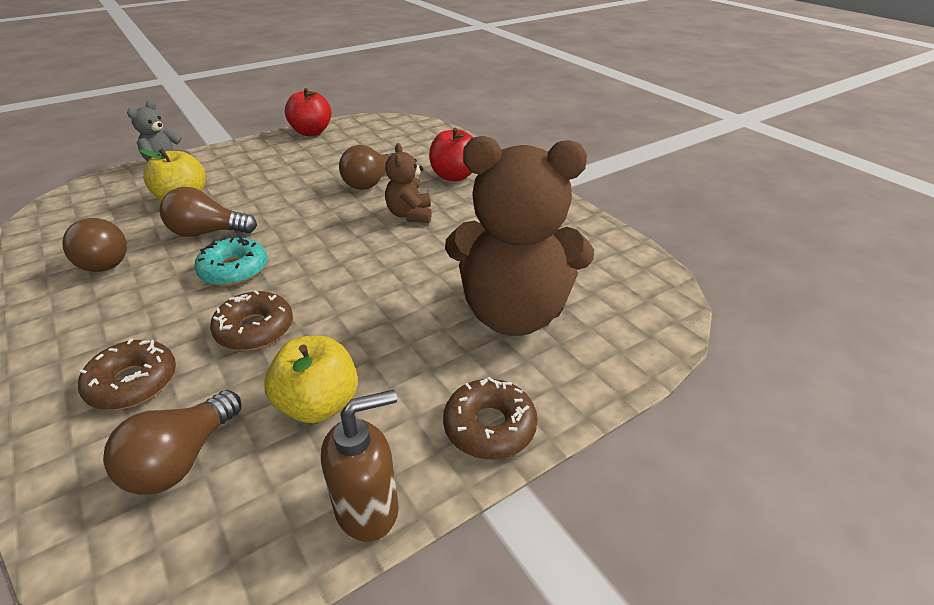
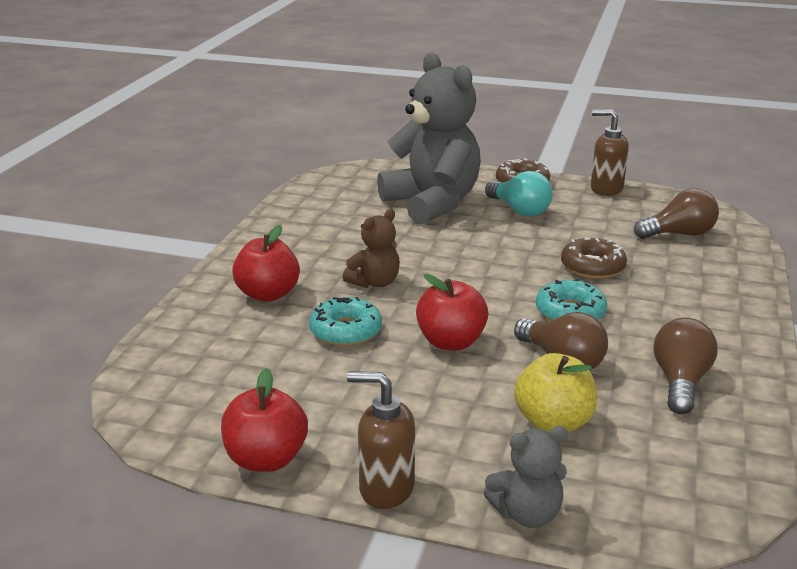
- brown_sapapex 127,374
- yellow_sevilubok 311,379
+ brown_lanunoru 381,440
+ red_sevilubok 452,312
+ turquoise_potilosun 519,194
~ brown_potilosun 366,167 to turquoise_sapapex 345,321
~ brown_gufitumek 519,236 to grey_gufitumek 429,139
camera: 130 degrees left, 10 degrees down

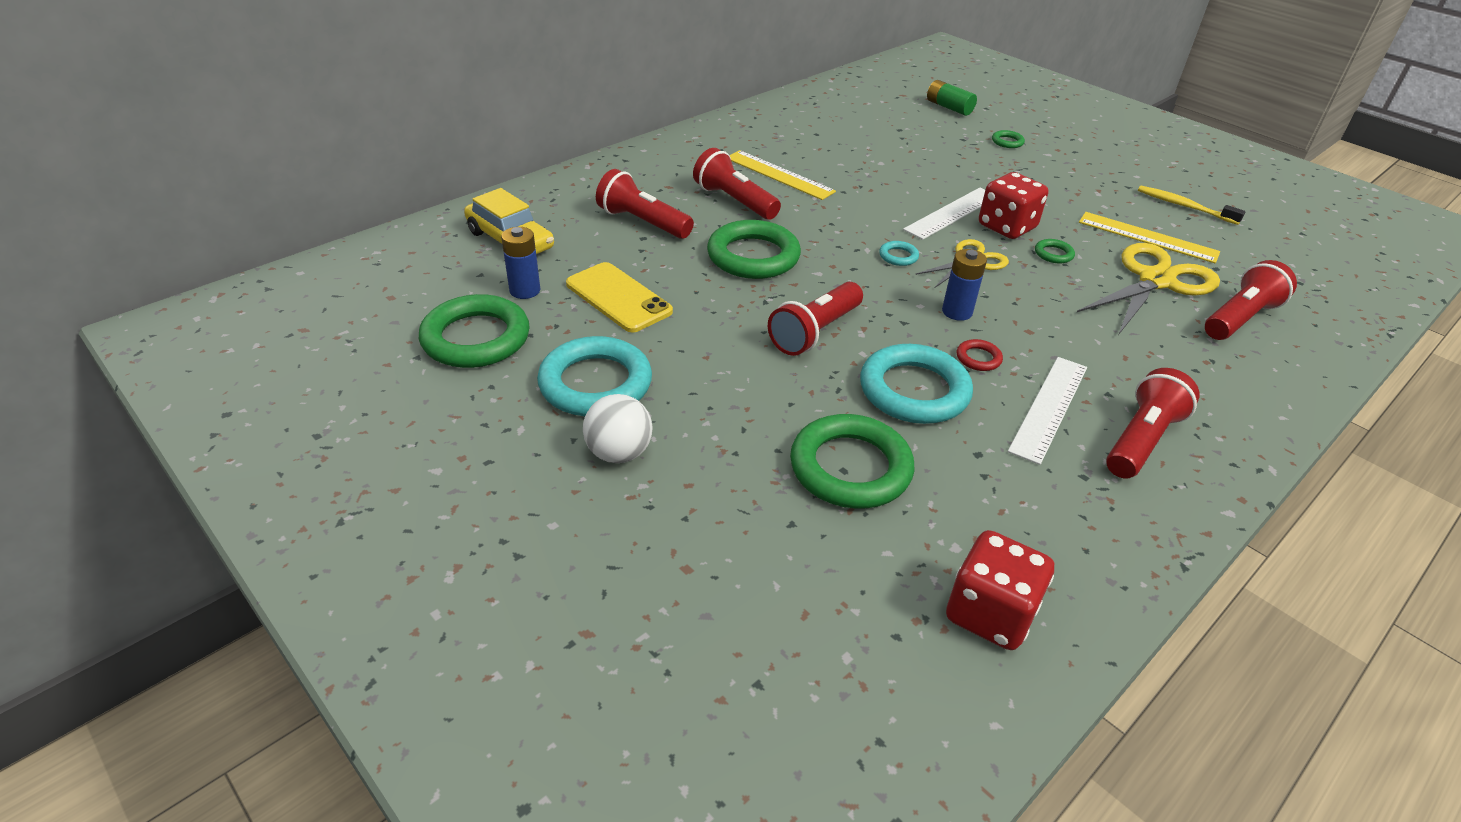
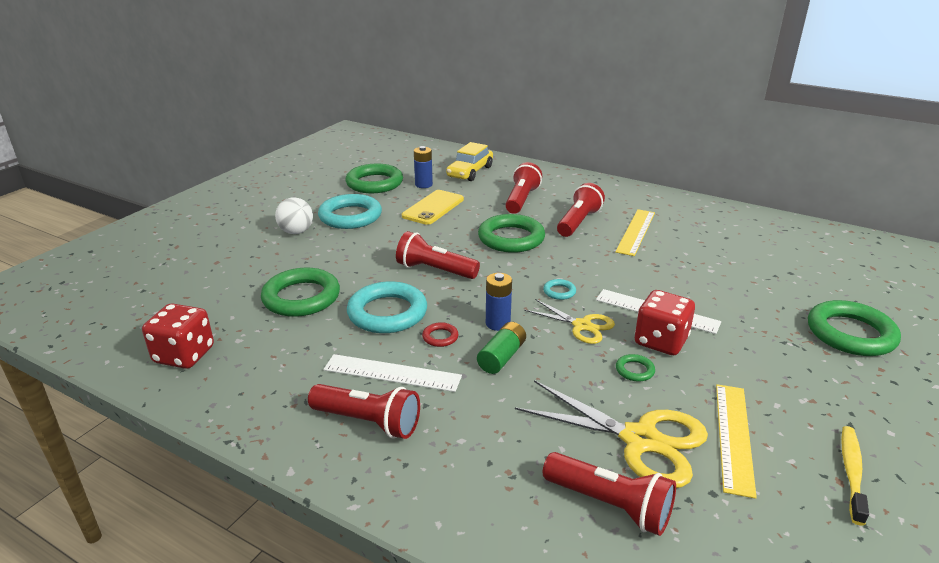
~ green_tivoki 952,98 to 501,348
~ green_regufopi 1008,139 = 854,328 x2.32
camera: 75 degrees right, 10 degrees down

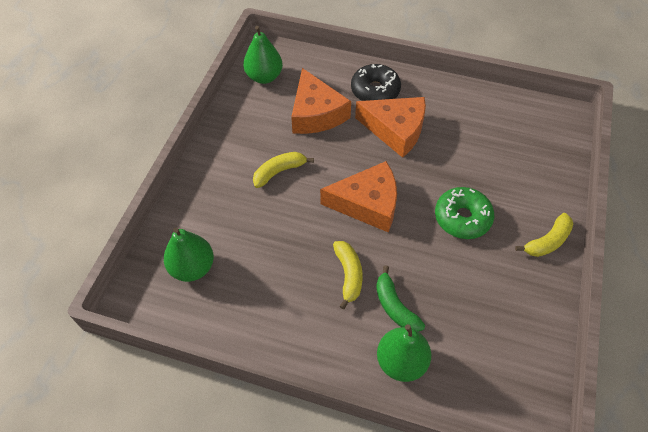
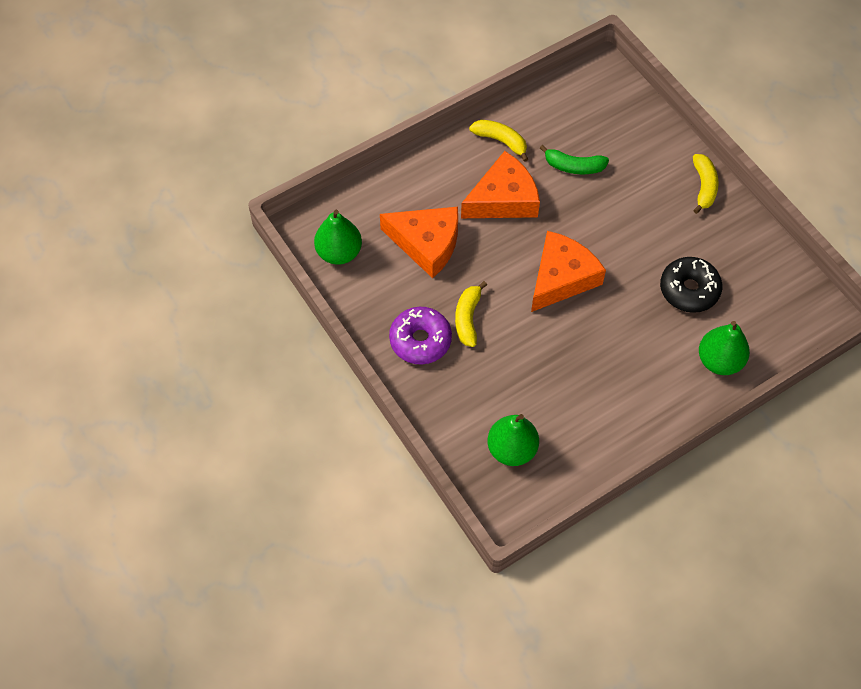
- green_sapapex 464,213
+ purple_sapapex 420,336
~ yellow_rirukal 348,275 to 498,141
~ black_sapapex 376,82 to 691,285
~ green_rirukal 400,298 to 574,159
camera: 50 degrees left, 5 degrees up

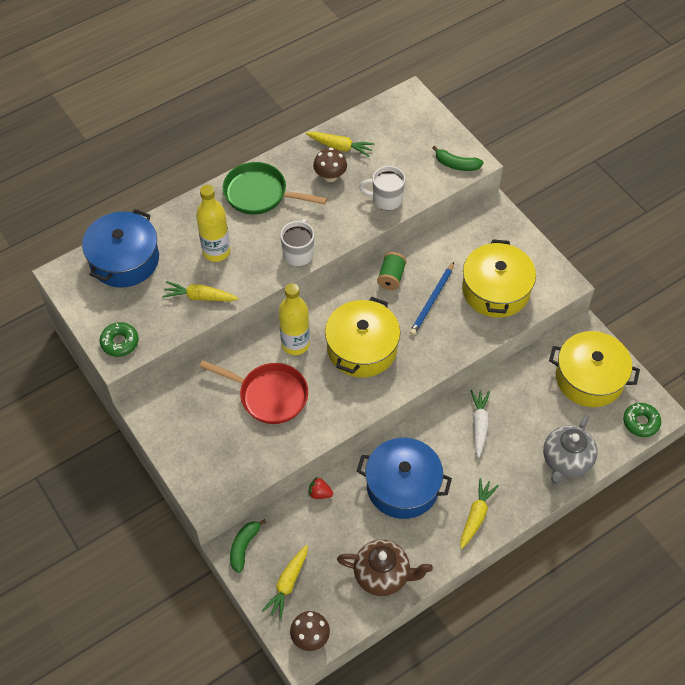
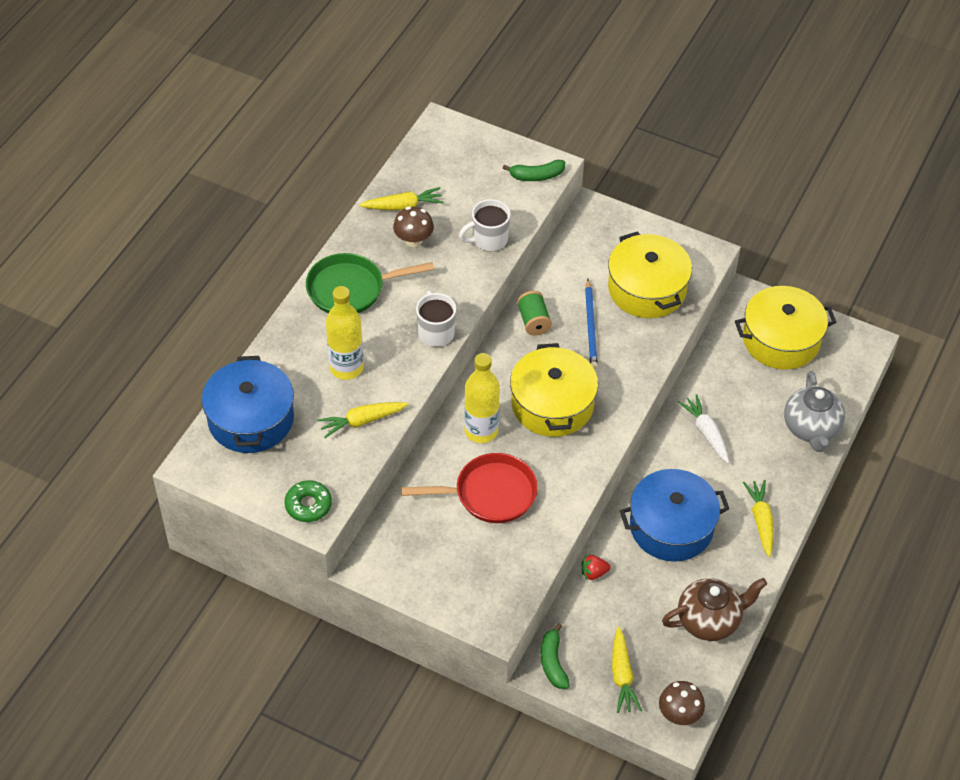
- green_sapapex 642,420
camera: 30 degrees left, 5 degrees down

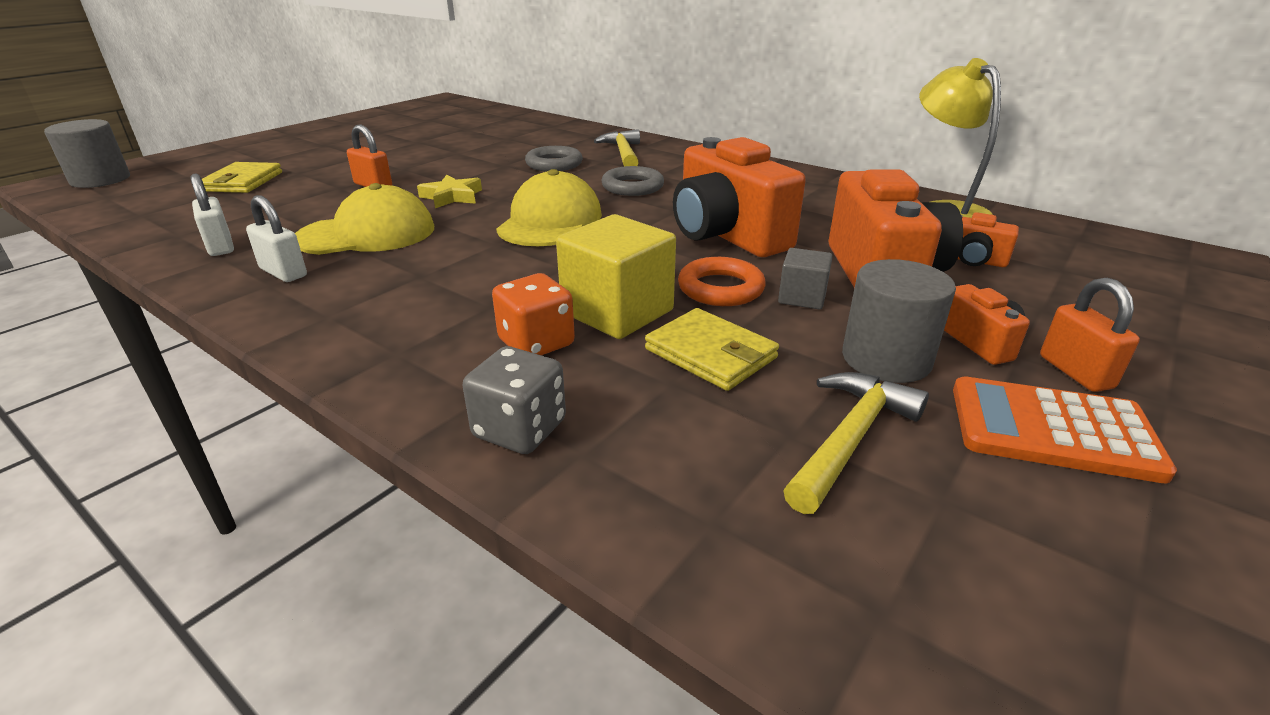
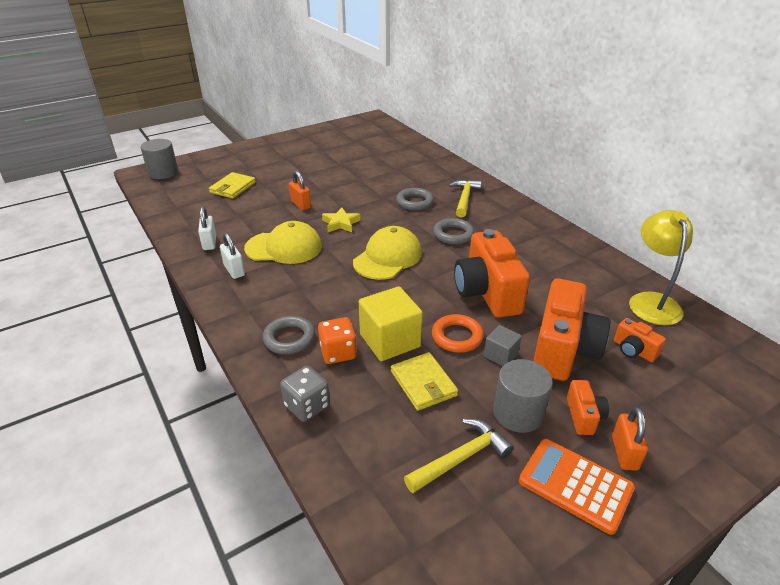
+ grey_regufopi 289,335
camera: 20 degrees right, 5 degrees up

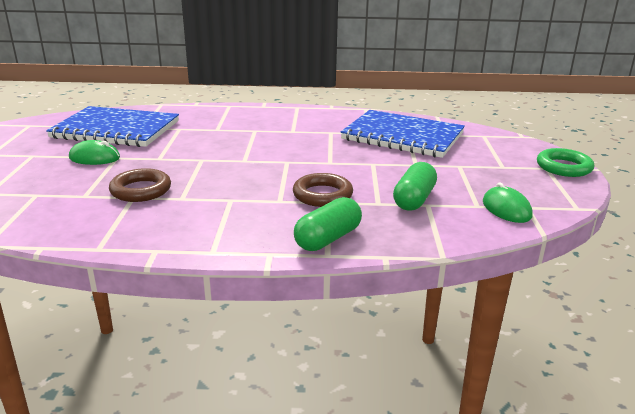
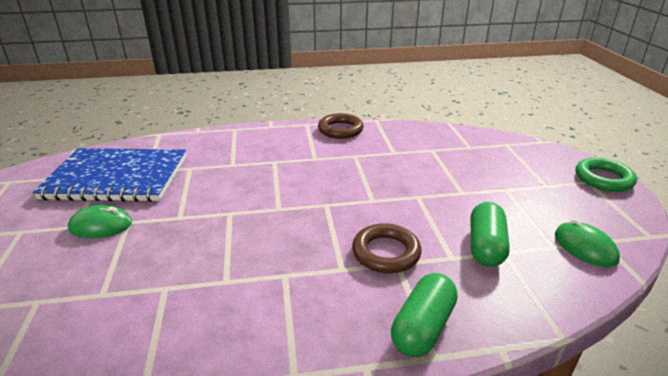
- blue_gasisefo 402,134
~ brown_regufopi 140,185 to 341,126
camera: 10 degrees left, 5 degrees up

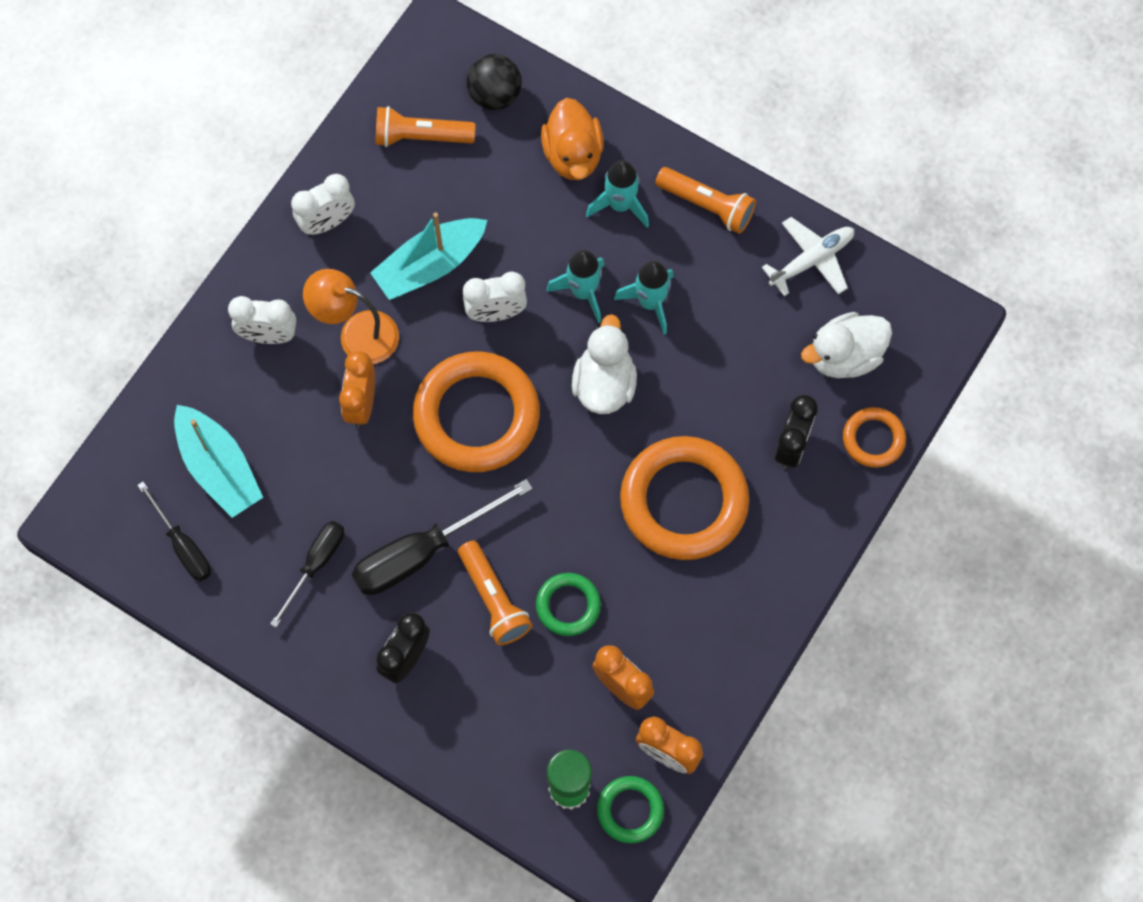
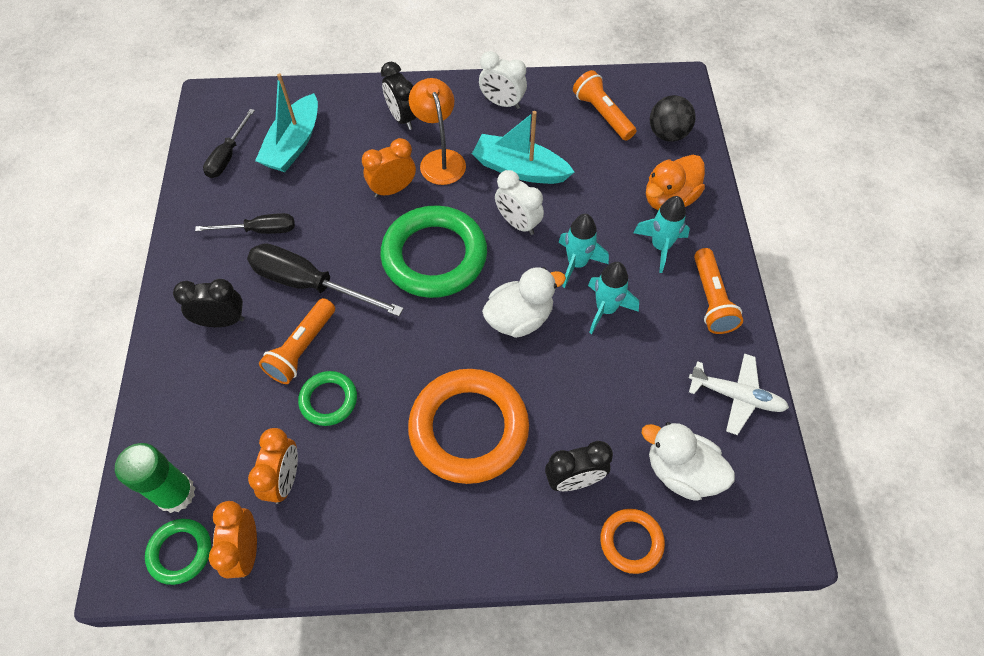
~ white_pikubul 262,320 to black_pikubul 399,96
~ orange_regufopi 476,411 to green_regufopi 433,251
camera: 55 degrees right, 10 degrees down

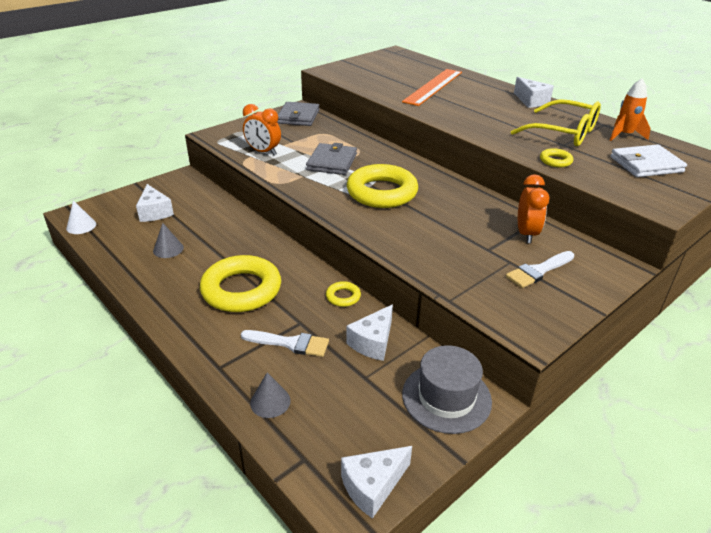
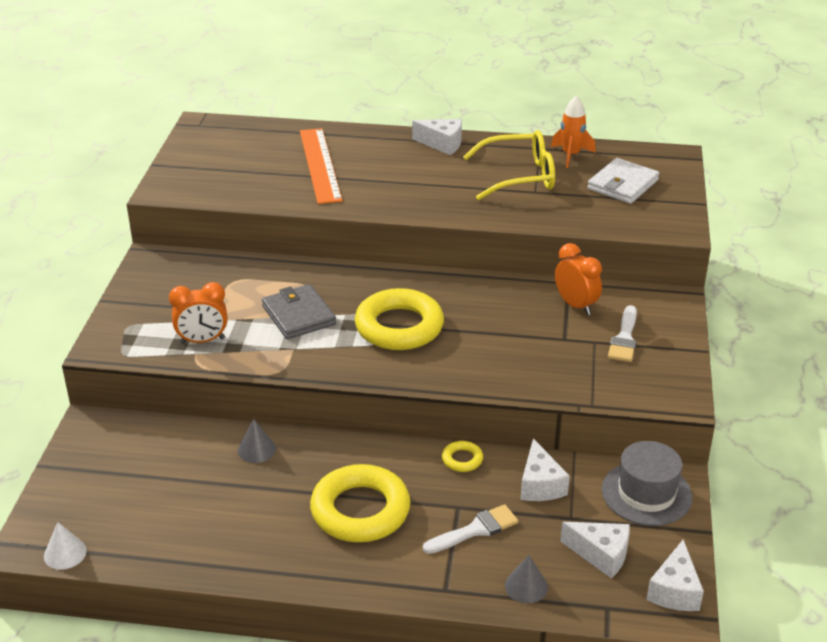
- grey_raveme 298,114
- yellow_regufopi 556,157
~ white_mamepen 155,203 to 595,550
~ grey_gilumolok 168,240 to 257,441
camera: 40 degrees left, 0 degrees up

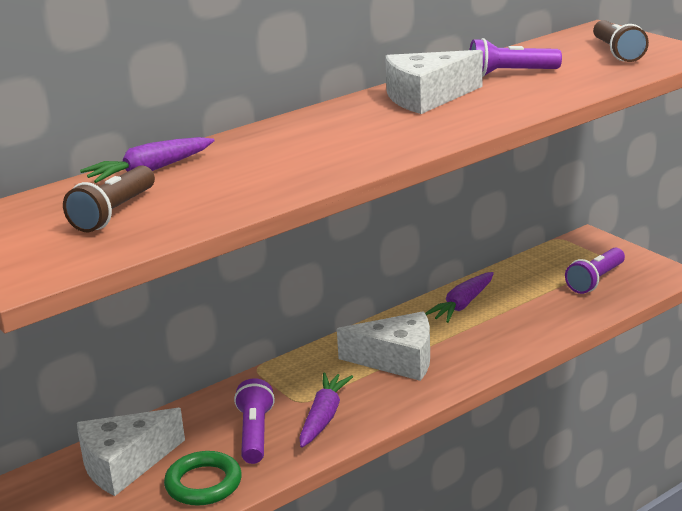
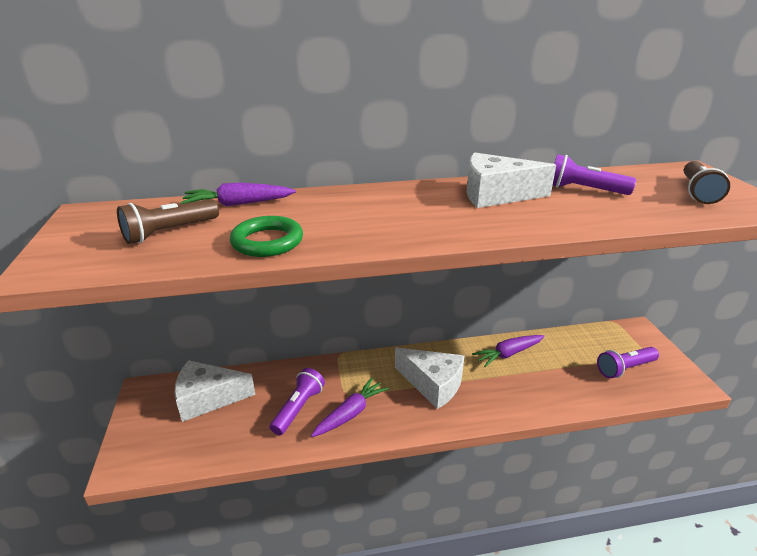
~ green_regufopi 203,478 to 266,236
camera: 25 degrees right, 5 degrees up

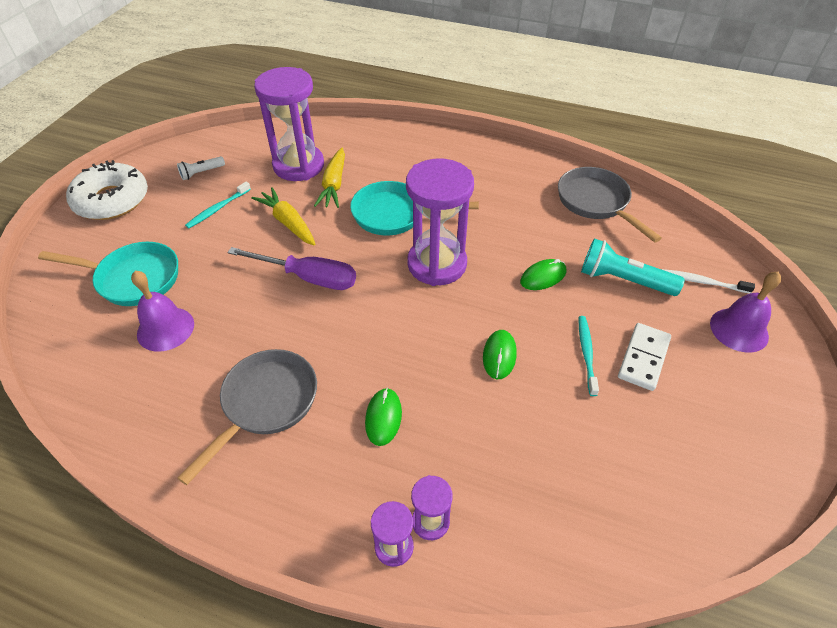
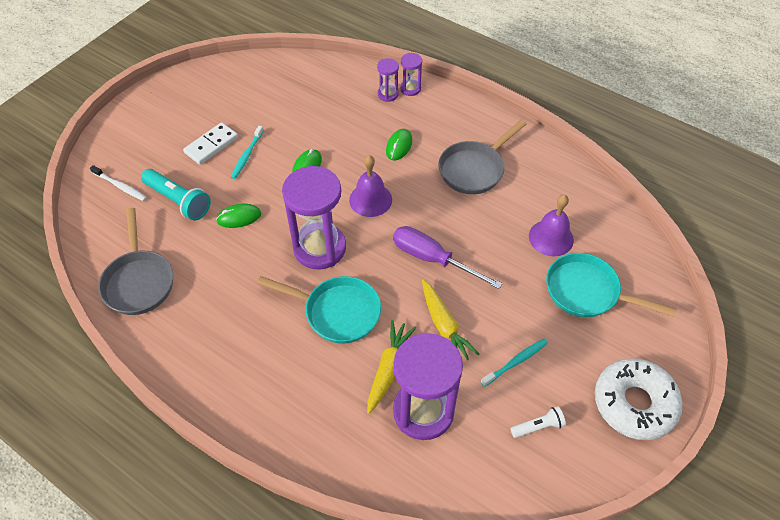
~ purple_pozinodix 745,312 to 370,186
camera: 165 degrees left, 5 degrees up

